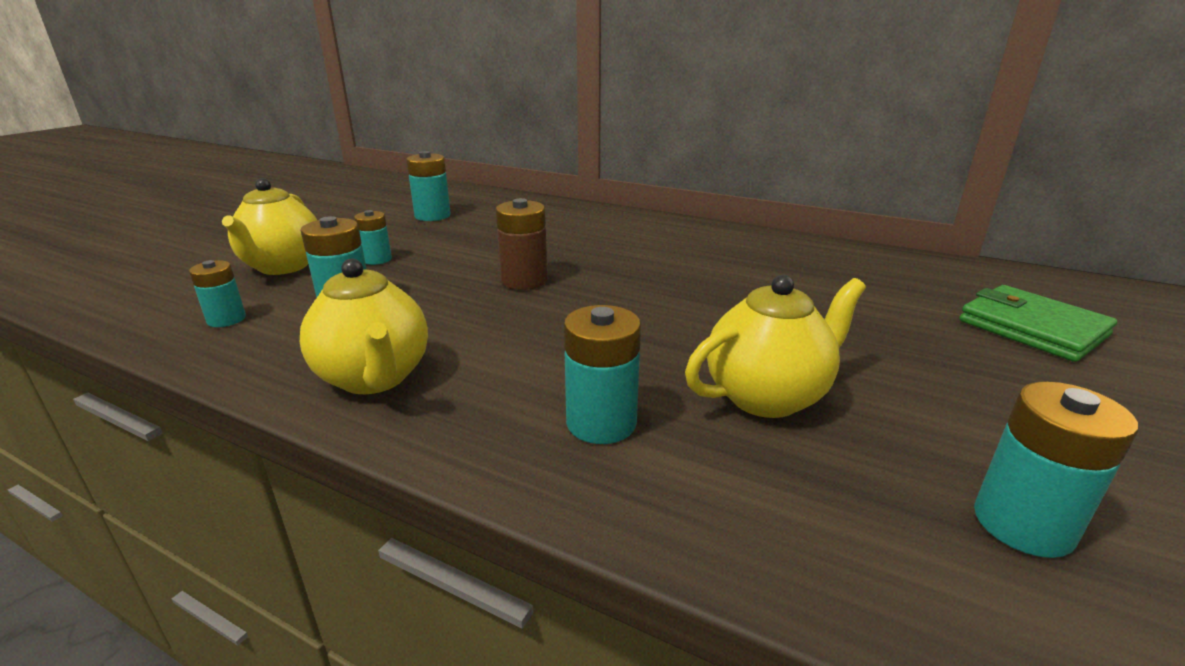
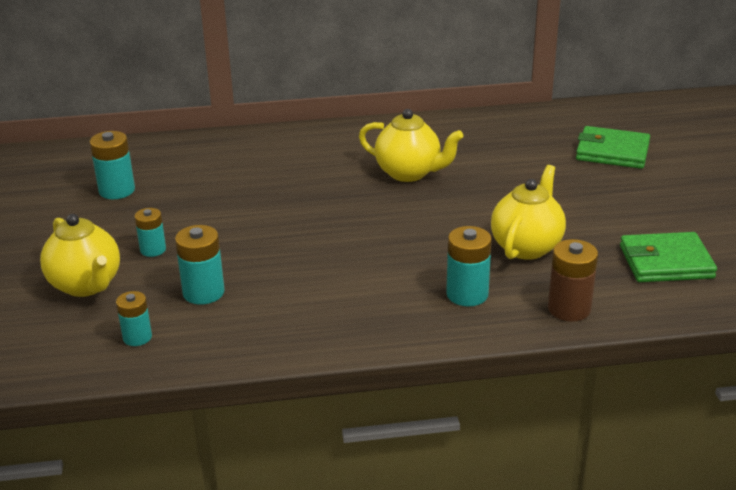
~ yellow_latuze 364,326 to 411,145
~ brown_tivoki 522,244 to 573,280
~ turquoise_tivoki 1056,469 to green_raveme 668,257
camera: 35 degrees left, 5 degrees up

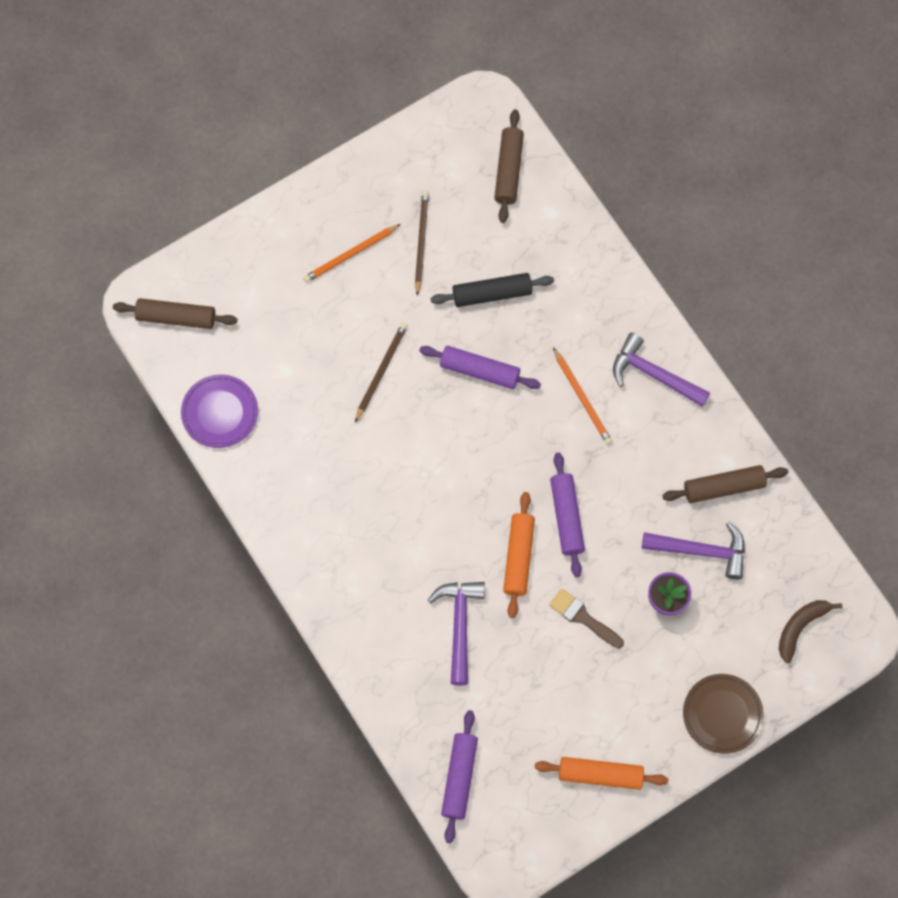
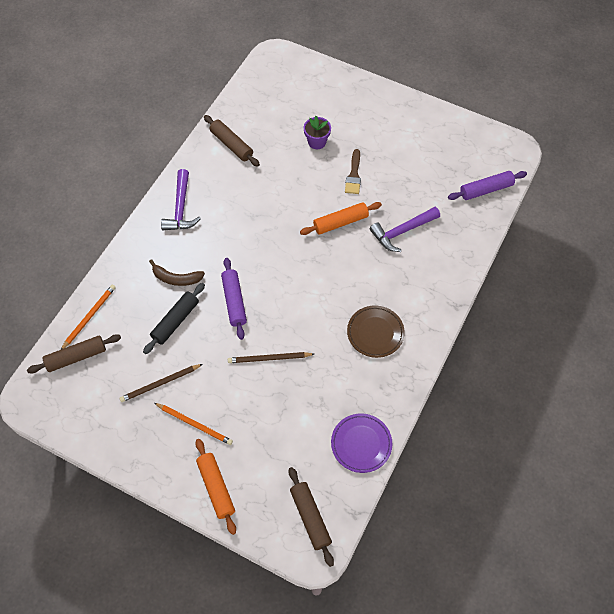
- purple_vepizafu 567,515
- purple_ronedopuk 693,550
~ orange_vepizafu 601,773 to 215,487
~ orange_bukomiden 582,396 to 88,317
~ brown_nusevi 723,714 to 376,332
~ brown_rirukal 811,631 to 177,272
~ black_vepizafu 492,290 = 174,318 75 degrees clockwise
camera: 120 degrees left, 10 degrees down

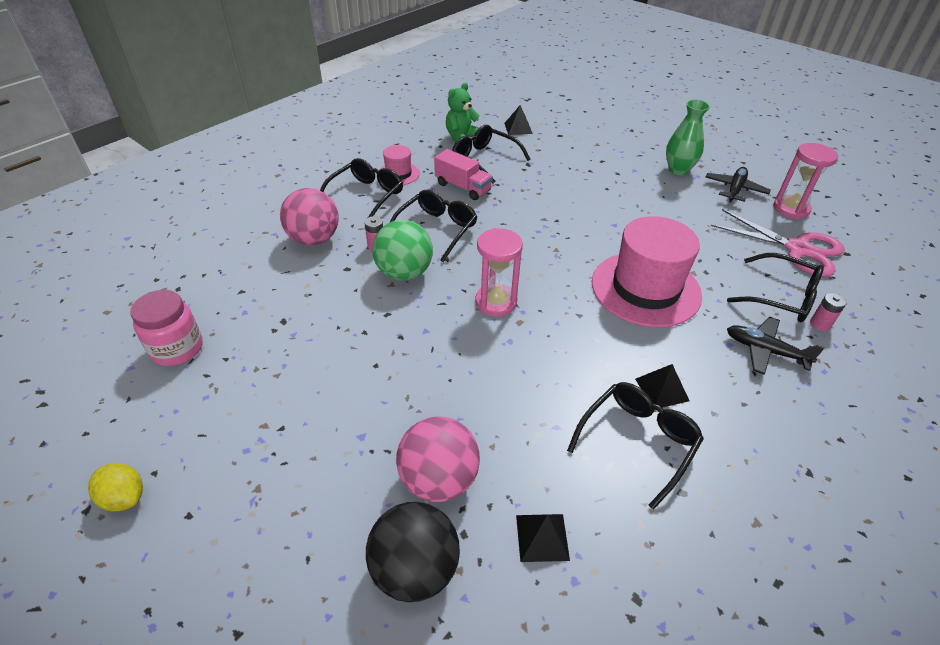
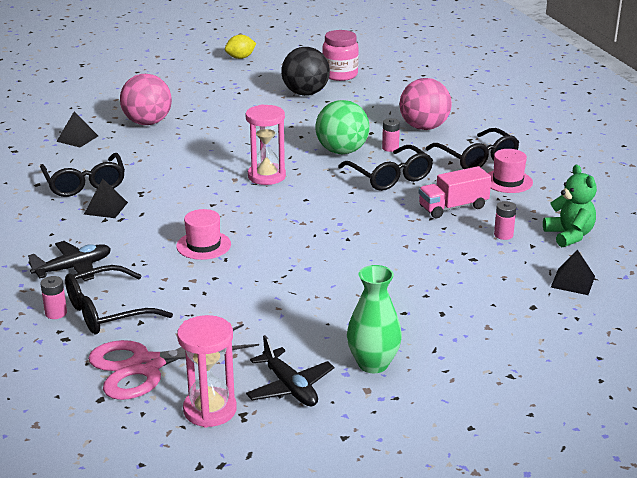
~ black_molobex 413,552 to 305,71
~ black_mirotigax 491,154 to pink_tivoki 505,220
~ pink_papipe 647,271 = 203,234 x0.48
camera: 120 degrees right, 15 degrees down

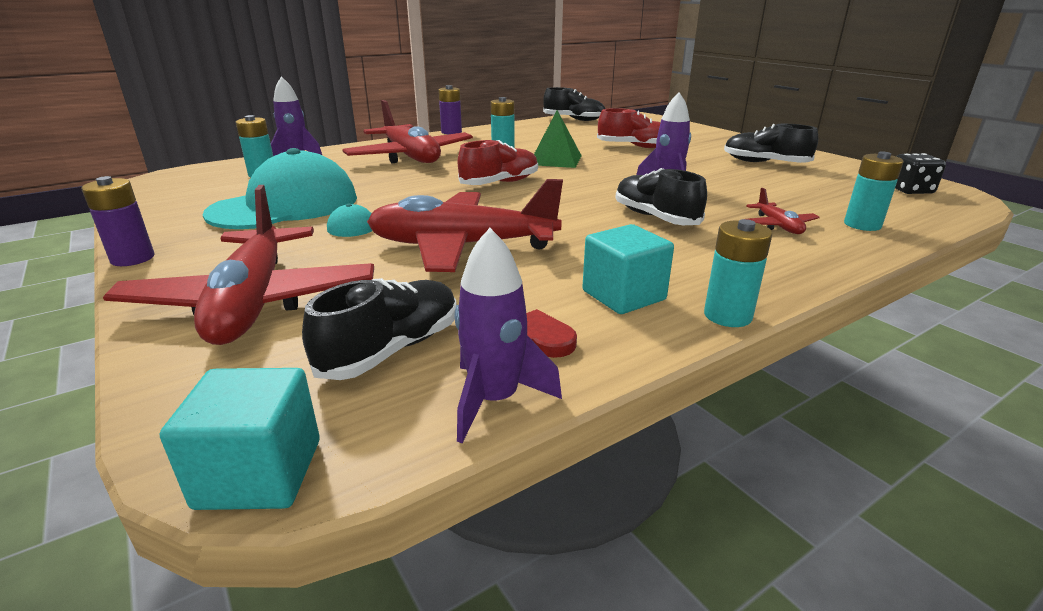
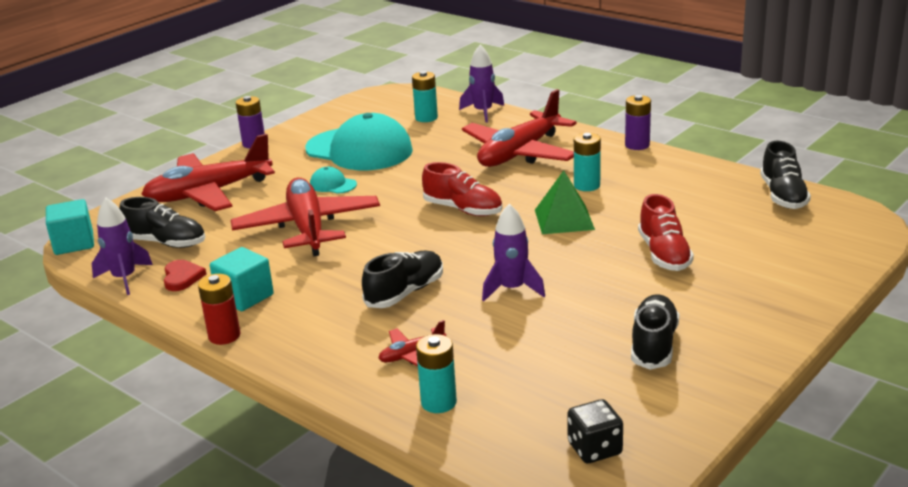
~ turquoise_tivoki 738,273 to red_tivoki 219,309
camera: 75 degrees right, 0 degrees up

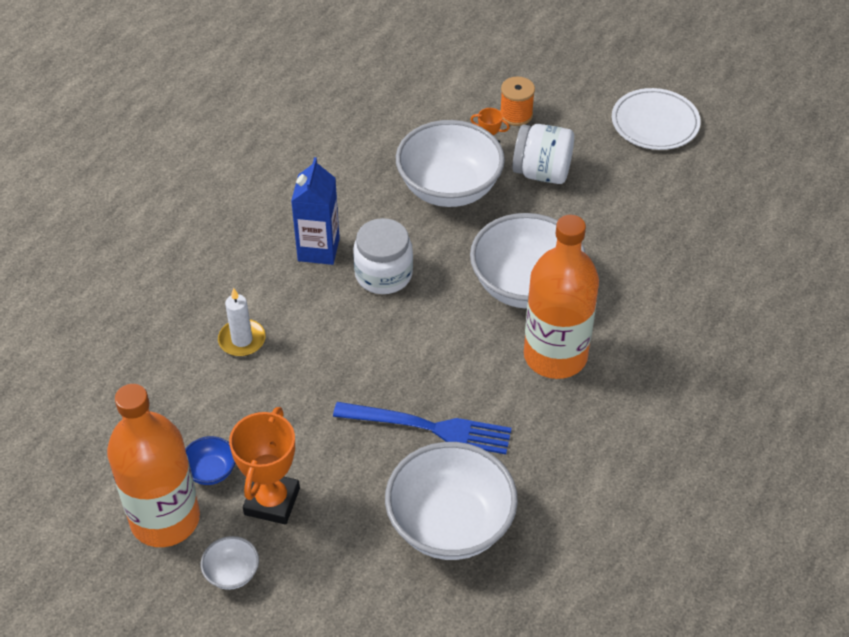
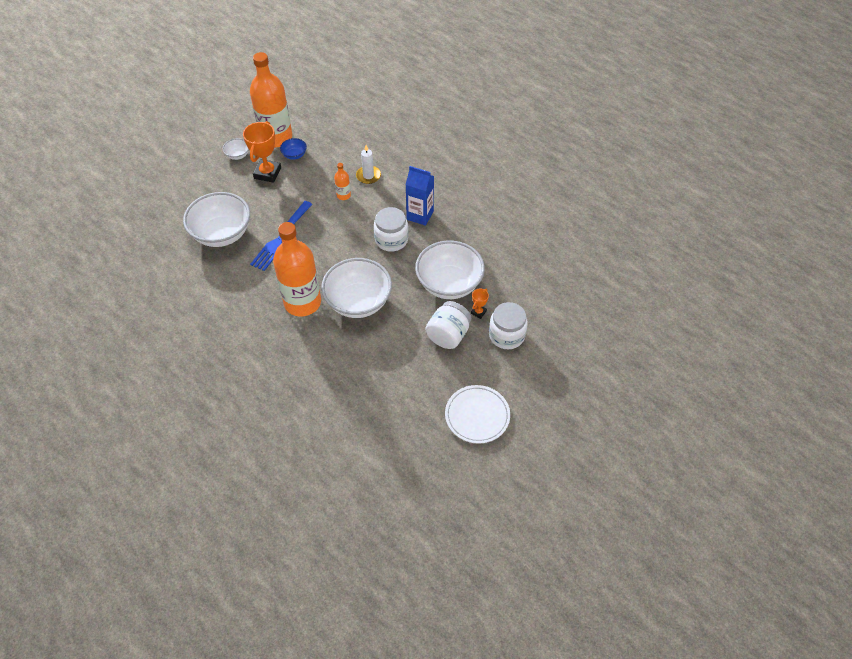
+ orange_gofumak 342,181
~ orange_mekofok 517,101 to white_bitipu 508,325
~ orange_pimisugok 264,466 = 262,152 75 degrees clockwise
camera: 105 degrees right, 5 degrees up

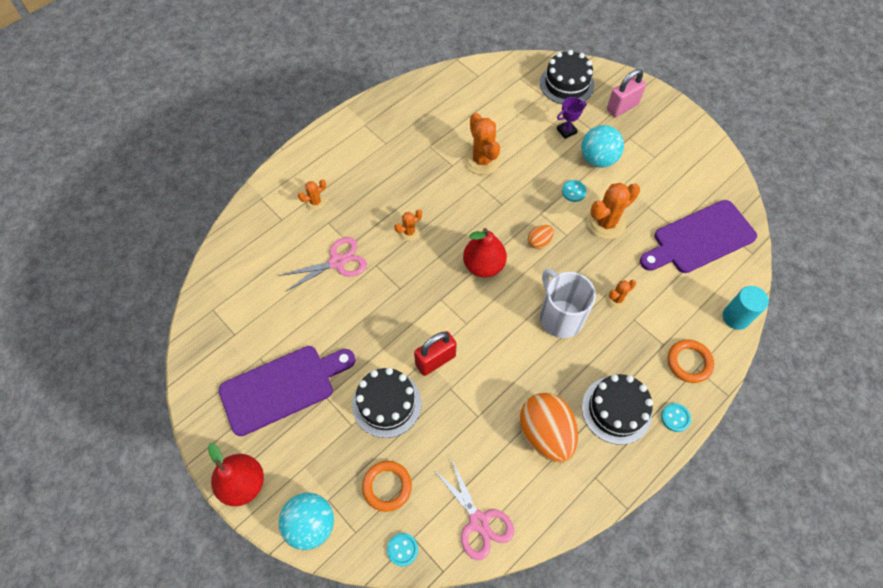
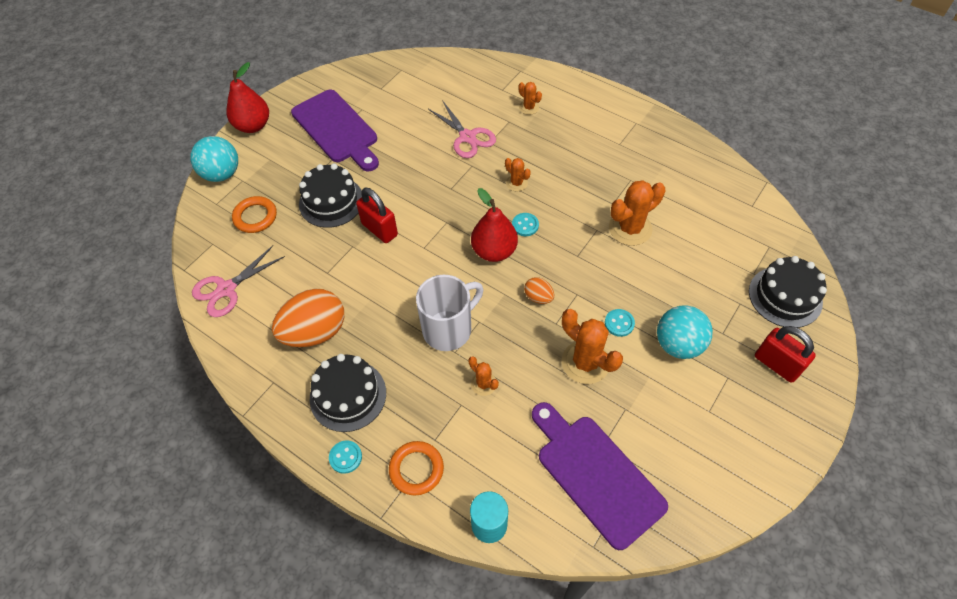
- purple_pimisugok 572,118
~ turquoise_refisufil 402,549 to 525,224
~ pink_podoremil 626,93 to red_podoremil 785,354
camera: 80 degrees right, 5 degrees down

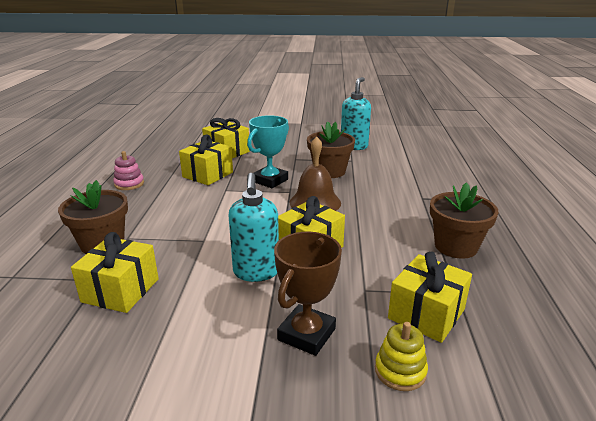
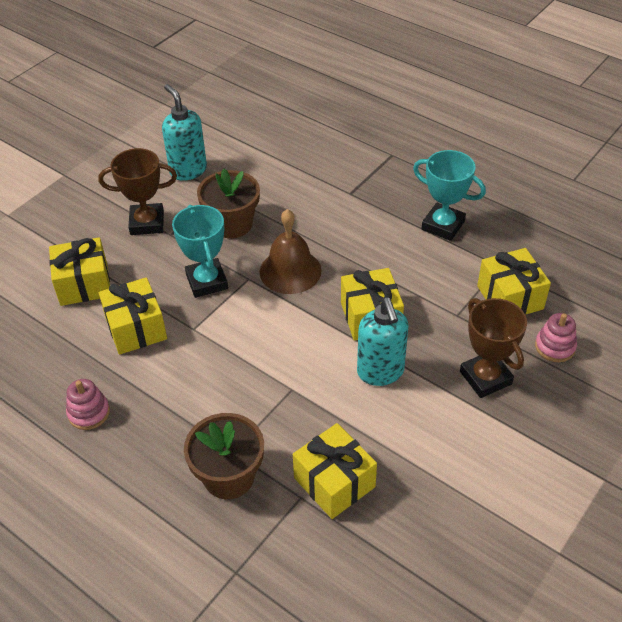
+ brown_pimisugok 137,191
~ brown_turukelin 464,220 to turquoise_pimisugok 449,195
~ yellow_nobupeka 401,356 to pink_nobupeka 556,337
~ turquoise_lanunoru 253,227 = 383,342 45 degrees clockwise
camera: 55 degrees left, 20 degrees up

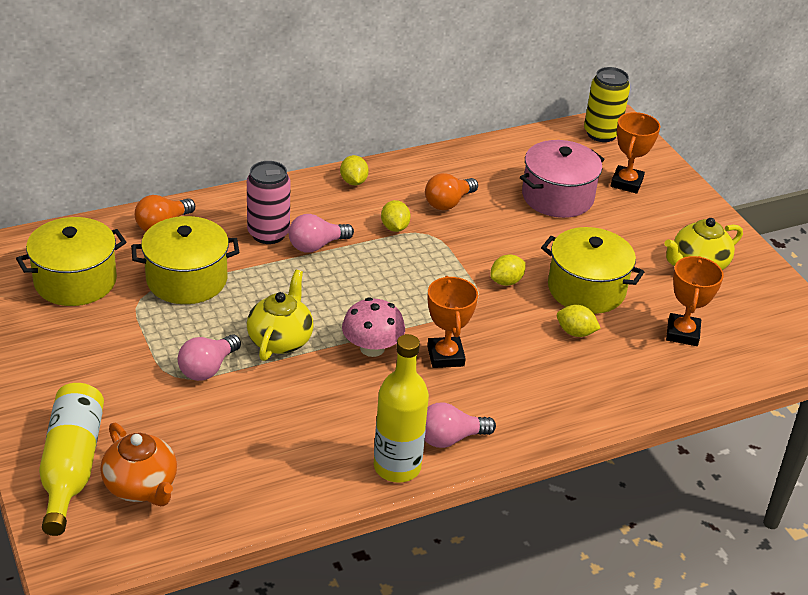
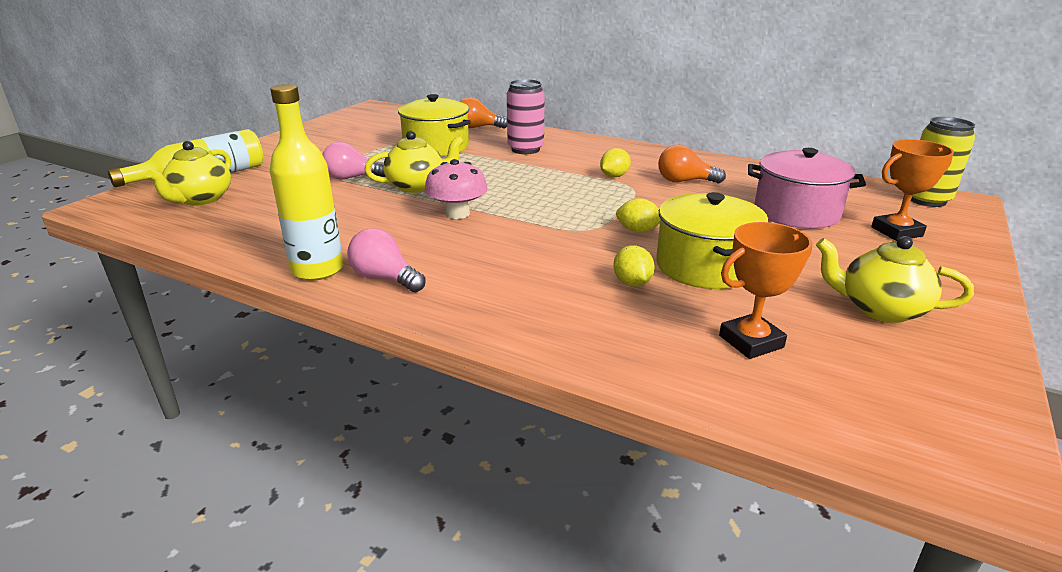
- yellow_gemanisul 71,261
- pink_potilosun 321,233
- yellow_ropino 354,170
- orange_pimisugok 452,322
~ orange_latuze 139,464 to yellow_latuze 188,173
camera: 55 degrees right, 10 degrees down

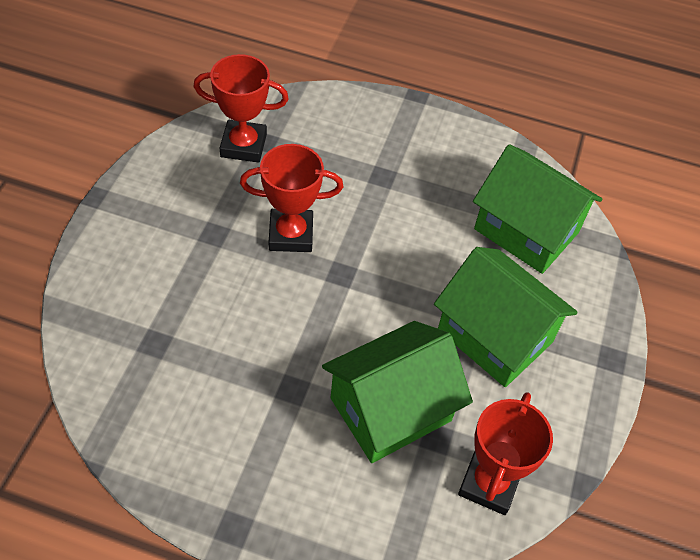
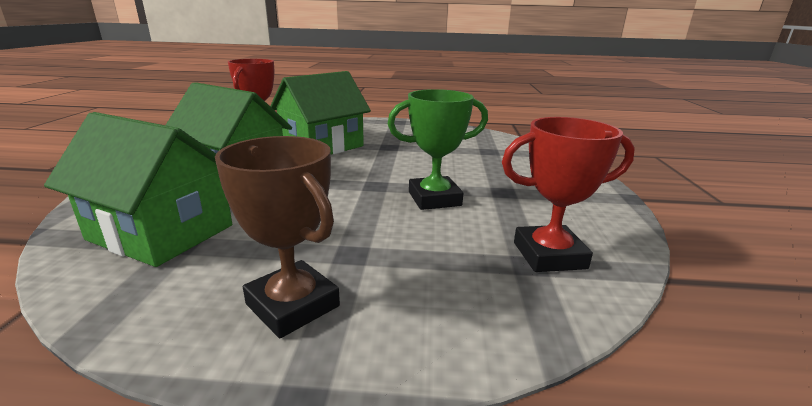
+ brown_pimisugok 277,237
~ red_pimisugok 291,198 to green_pimisugok 437,149
camera: 170 degrees right, 30 degrees down

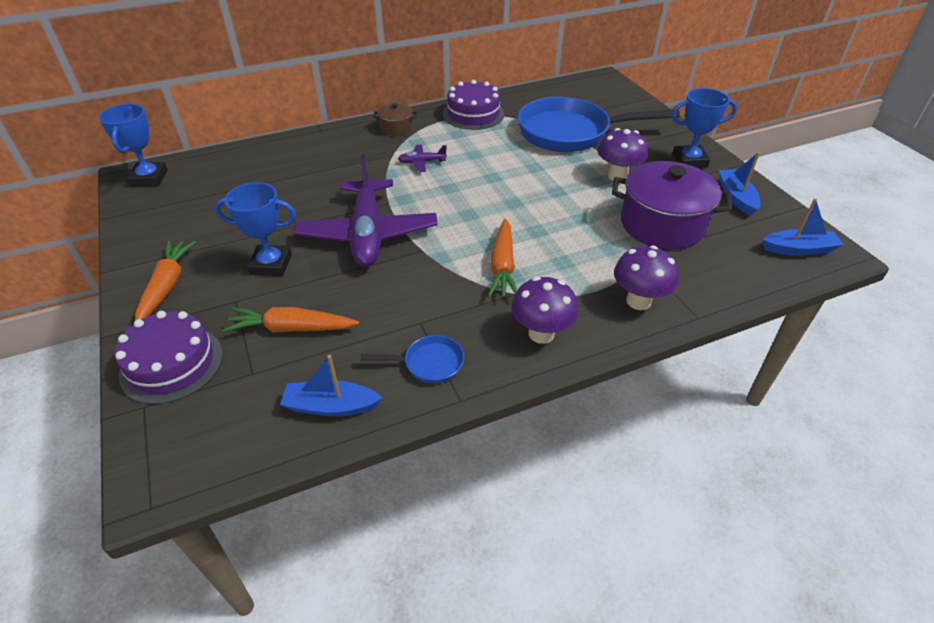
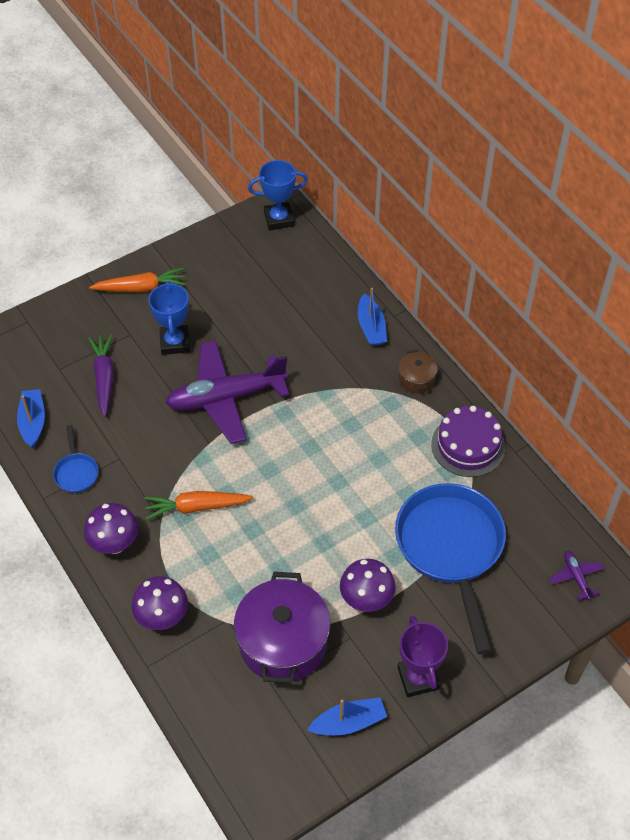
- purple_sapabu 169,357
~ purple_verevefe 422,158 to 577,575
~ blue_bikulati 803,227 to 372,317
~ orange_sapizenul 291,320 to purple_sapizenul 101,375
~ blue_pimisugok 704,128 to purple_pimisugok 422,656
camera: 80 degrees right, 10 degrees up

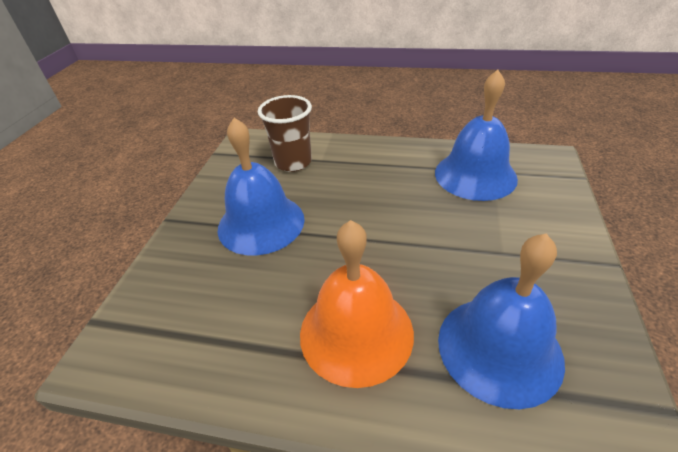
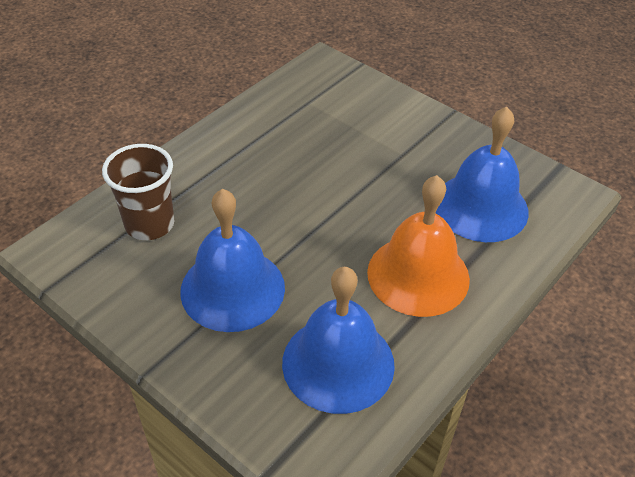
~ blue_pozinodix 476,135 to 338,340
camera: 65 degrees left, 5 degrees up

